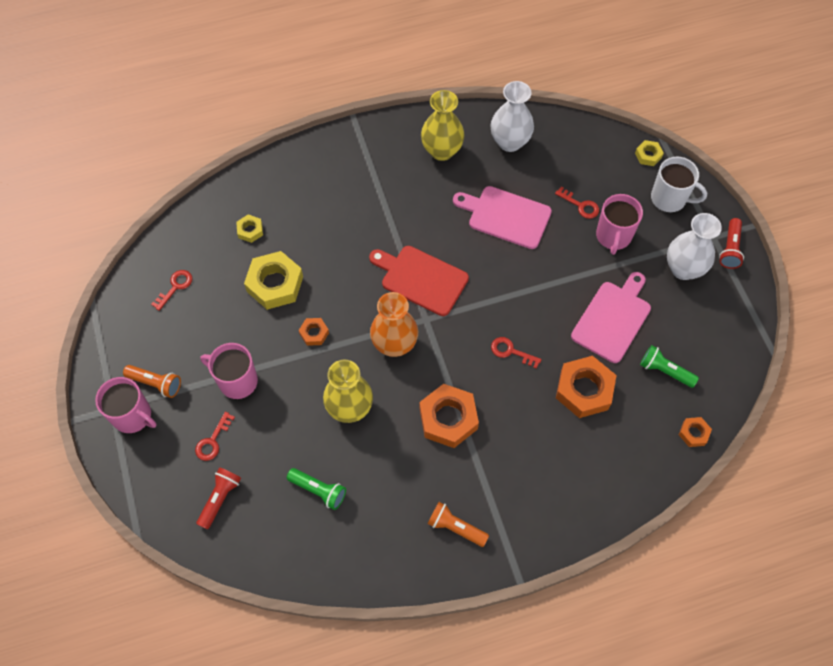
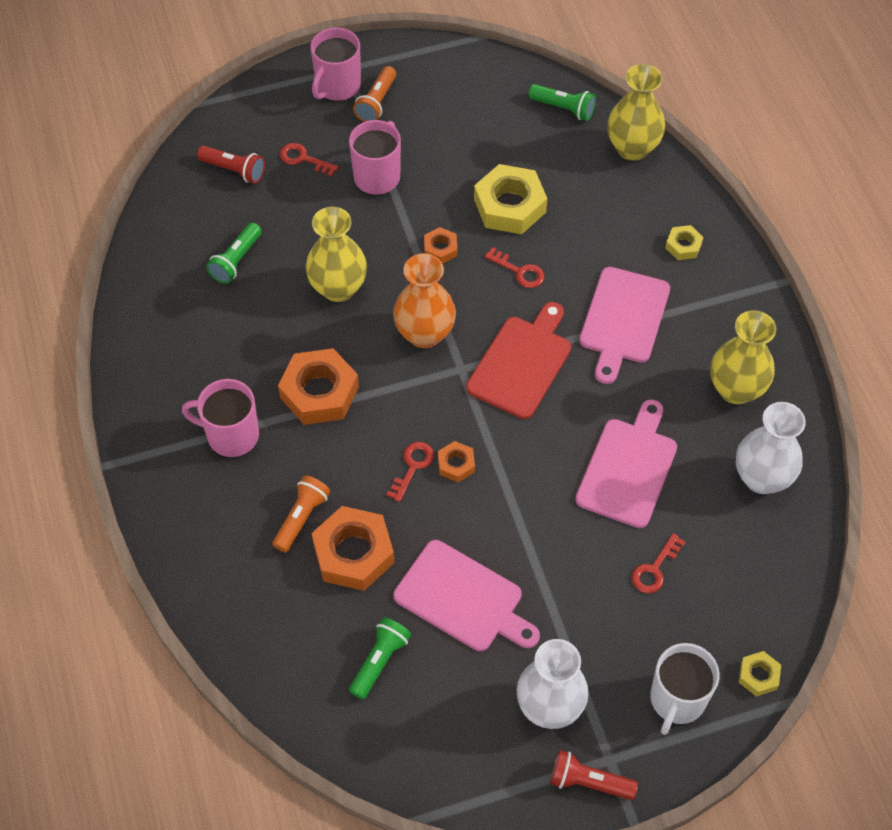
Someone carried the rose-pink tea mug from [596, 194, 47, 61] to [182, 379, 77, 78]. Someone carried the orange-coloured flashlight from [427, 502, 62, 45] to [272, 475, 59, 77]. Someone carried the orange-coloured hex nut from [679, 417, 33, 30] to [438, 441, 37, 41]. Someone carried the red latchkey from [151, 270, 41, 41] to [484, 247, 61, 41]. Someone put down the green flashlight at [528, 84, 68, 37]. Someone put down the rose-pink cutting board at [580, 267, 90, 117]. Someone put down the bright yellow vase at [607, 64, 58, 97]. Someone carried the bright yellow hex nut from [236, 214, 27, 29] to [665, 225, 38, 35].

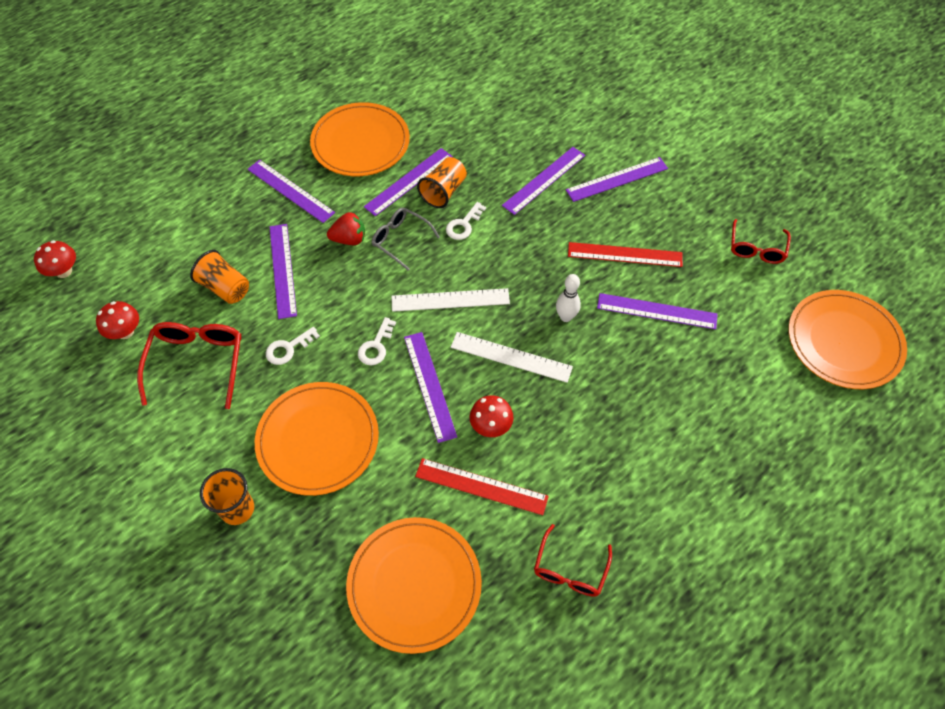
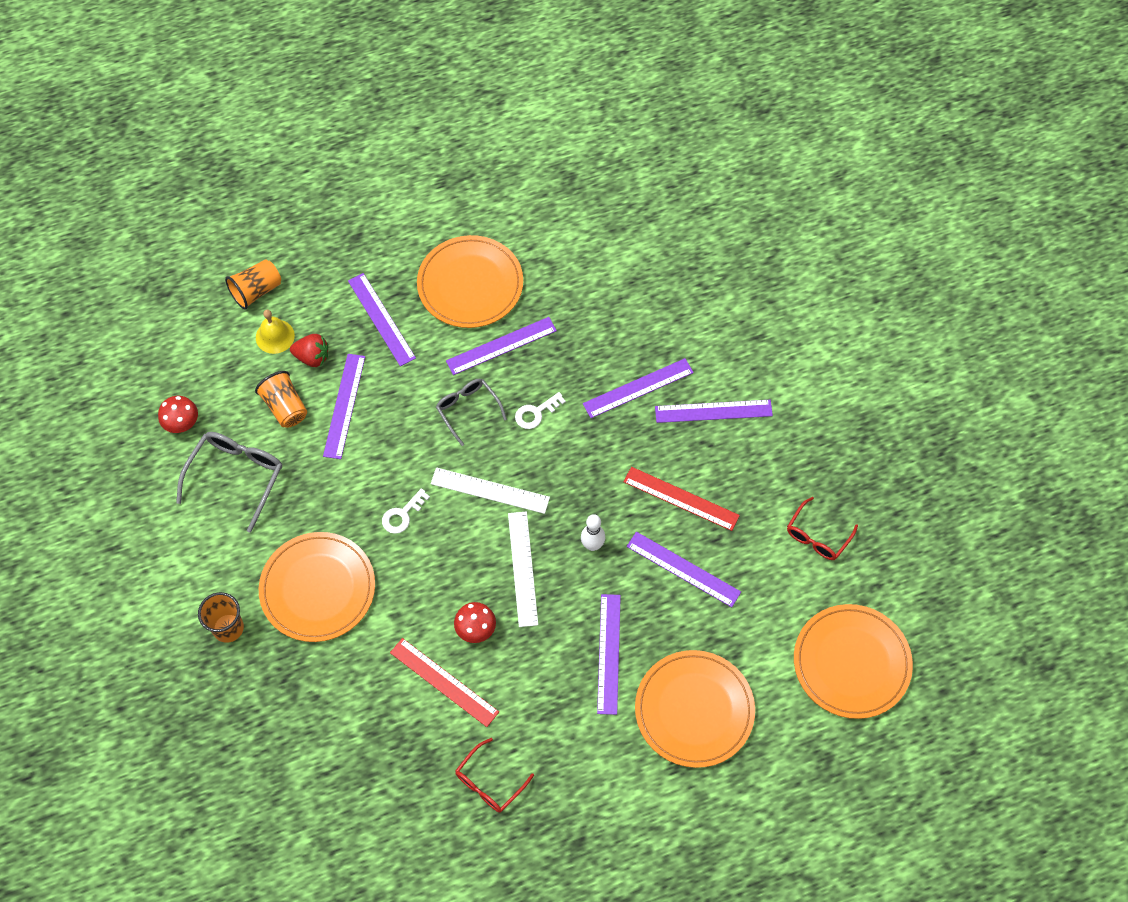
Someone repainted the red eyeglasses at [137, 322, 105, 87], which became the grey eyeglasses at [176, 432, 106, 101]. Someone carried the orange-coloured beaker from [417, 157, 50, 51] to [225, 260, 56, 49]. Someone put down the bright yellow hand bell at [256, 310, 39, 44]. Someone carried the red toy strawberry from [327, 212, 38, 33] to [290, 334, 38, 33]. Someone rotated the snow-white measuring stick at [451, 332, 122, 51] by 45 degrees clockwise. Someone carried the violet measuring stick from [404, 332, 53, 111] to [597, 594, 24, 121]. Someone carried the orange-coloured dinner plate from [346, 517, 136, 137] to [635, 650, 120, 118]. Someone took away the red fungus at [34, 240, 42, 38]. Someone took away the snow-white latchkey at [266, 327, 54, 38].

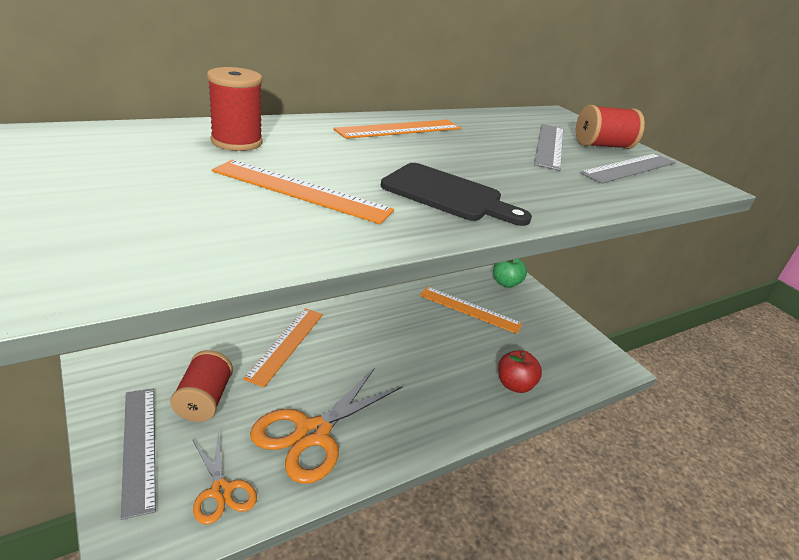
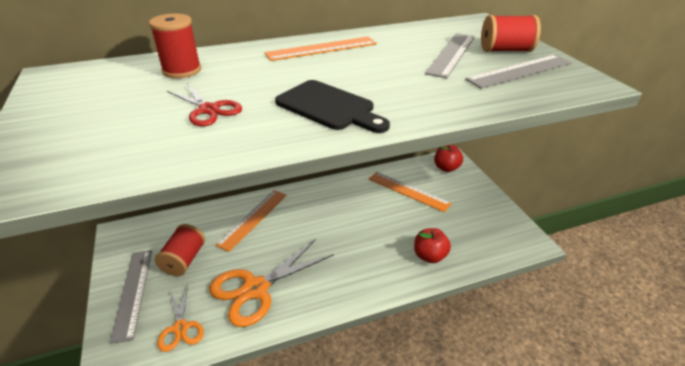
Someone swapped the orange-coloured measuring stick at [212, 160, 182, 64] for the red scissors at [167, 83, 75, 43]. Someone repainted the green toy apple at [493, 259, 34, 29], which became the red toy apple at [434, 145, 29, 27].

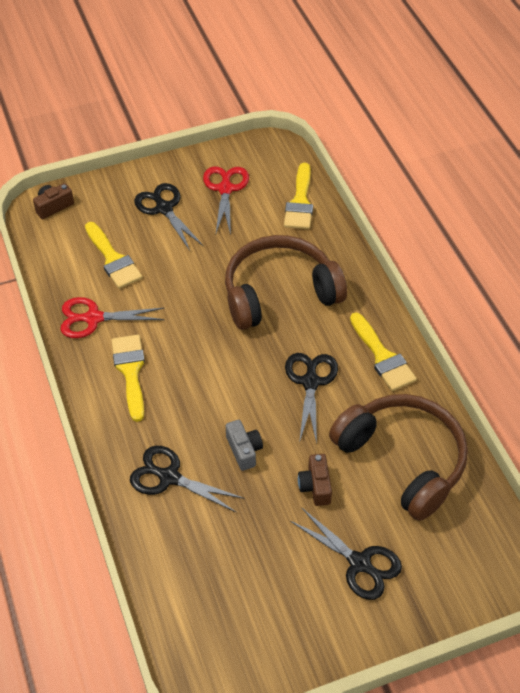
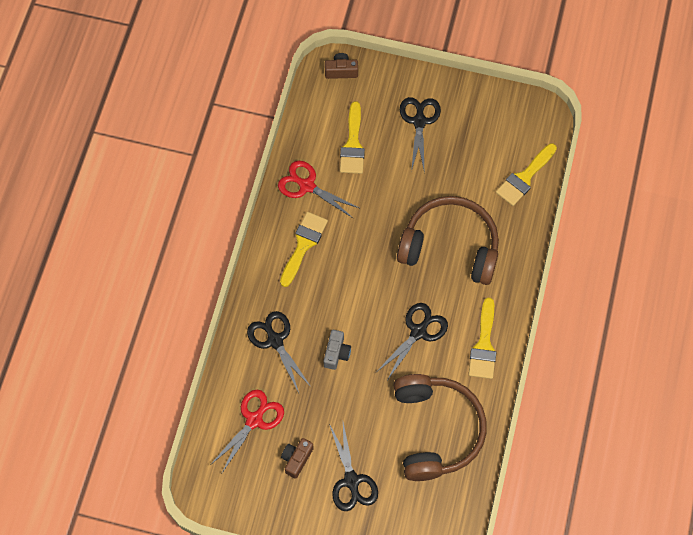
Someone carried the red scissors from [203, 166, 46, 69] to [210, 390, 74, 83]. Someone carried the brown compact camera from [298, 454, 34, 52] to [281, 438, 33, 41].

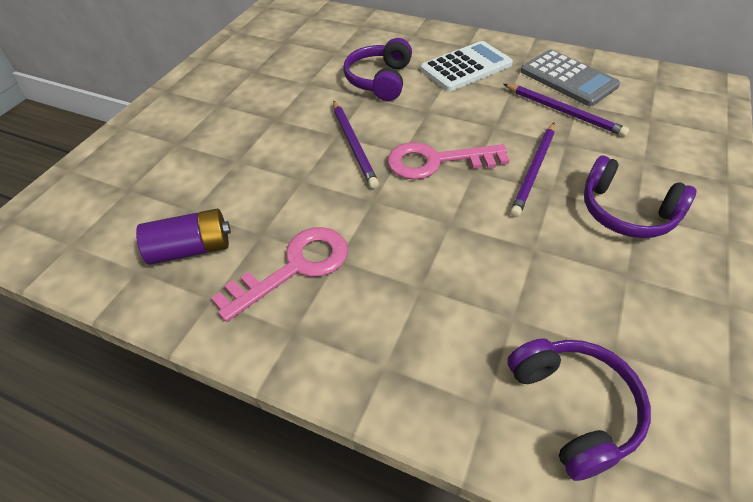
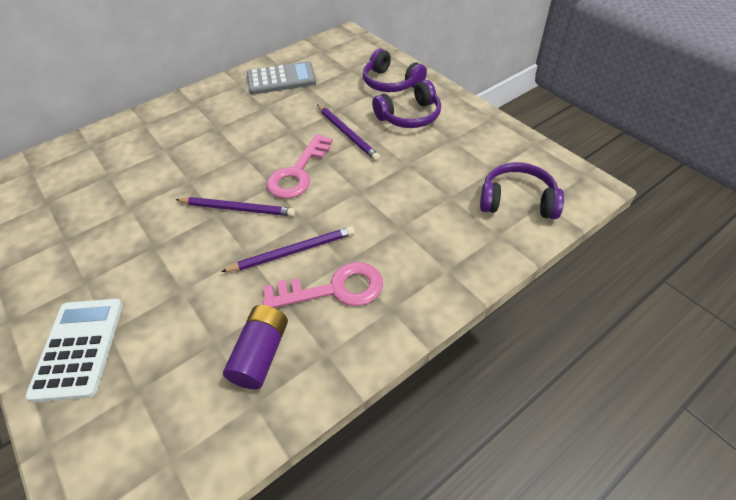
Someone carried the snow-white calculator from [420, 41, 93, 50] to [25, 299, 98, 103]. Someone carried the violet wooden pencil from [504, 84, 125, 53] to [221, 226, 133, 46]. Someone rotated the rose-pink latchkey at [211, 227, 137, 95] by 90 degrees clockwise. Someone carried the violet headphones from [343, 38, 69, 63] to [363, 49, 64, 43].

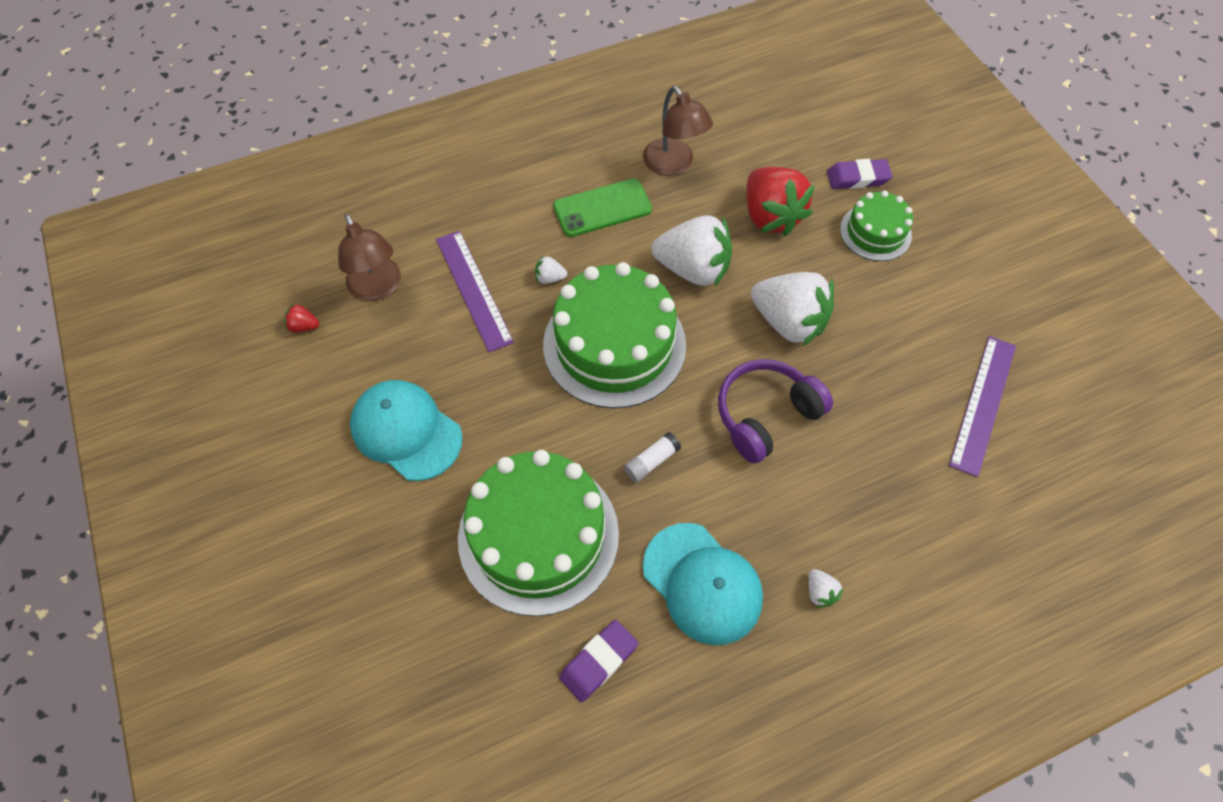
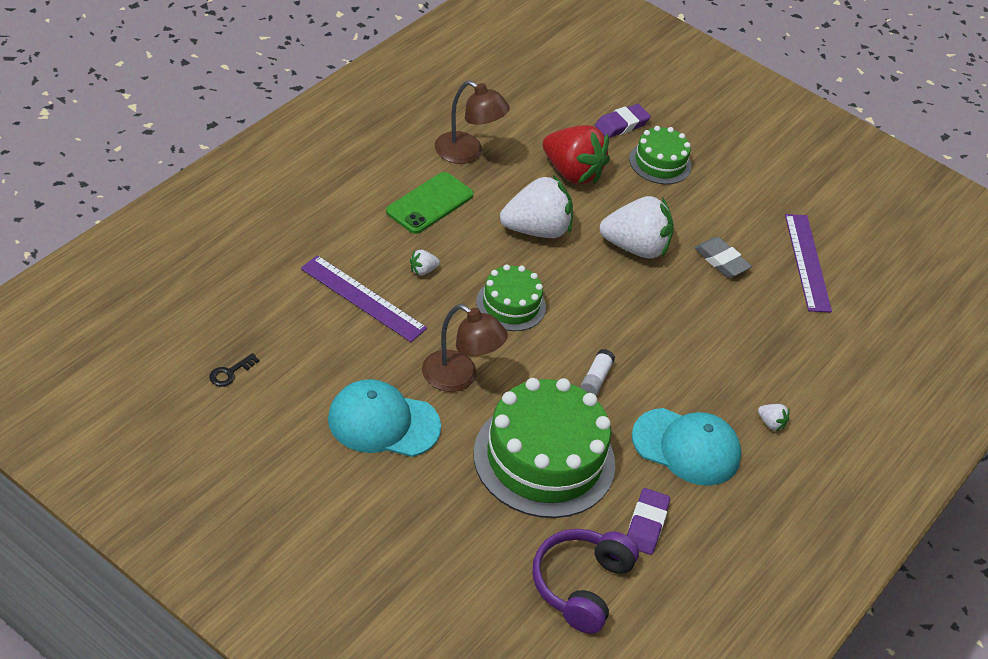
Someone swapped the red toy strawberry at [284, 303, 35, 30] for the jet-black latchkey at [209, 353, 50, 34]. Someone carried the brown desk lamp from [338, 214, 63, 87] to [422, 304, 86, 88]. Someone scaled the green layer cake at [543, 262, 143, 146] by 0.53. Someone carried the violet headphones from [718, 359, 115, 104] to [533, 529, 106, 105]. Someone put down the grey pencil eraser at [694, 237, 58, 41].

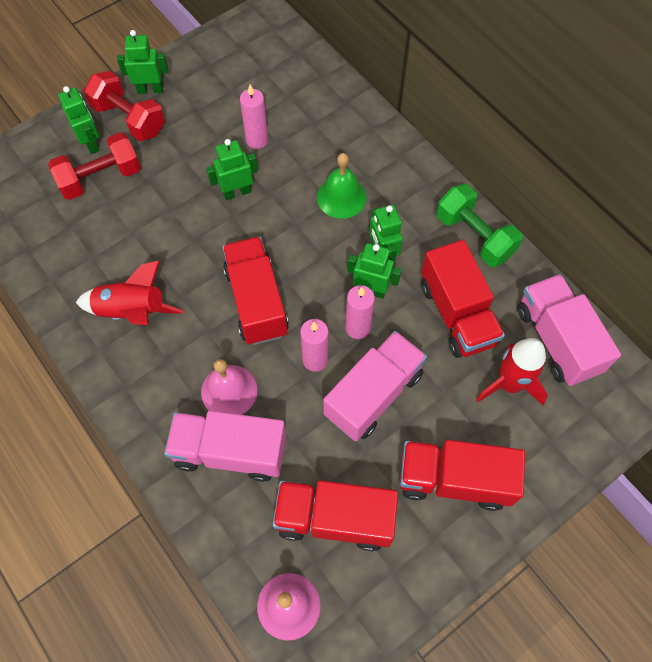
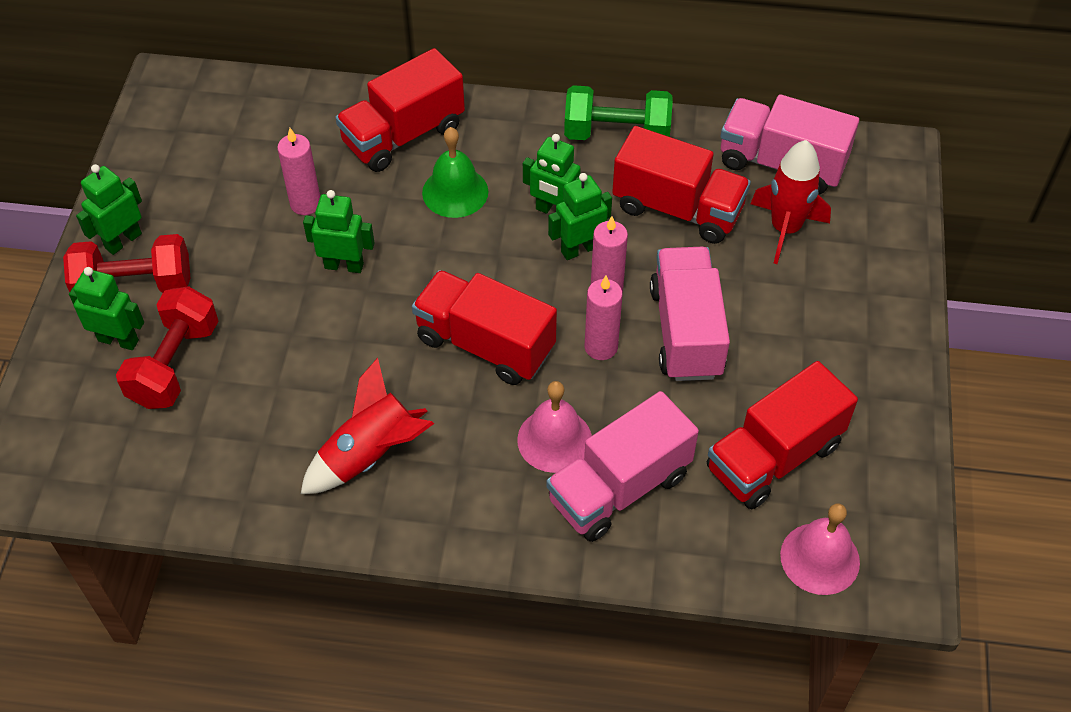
Someone rotated the green robot figure at [206, 139, 52, 61] by 75 degrees clockwise. Someone carried the red lorry from [400, 440, 125, 71] to [335, 48, 130, 124].

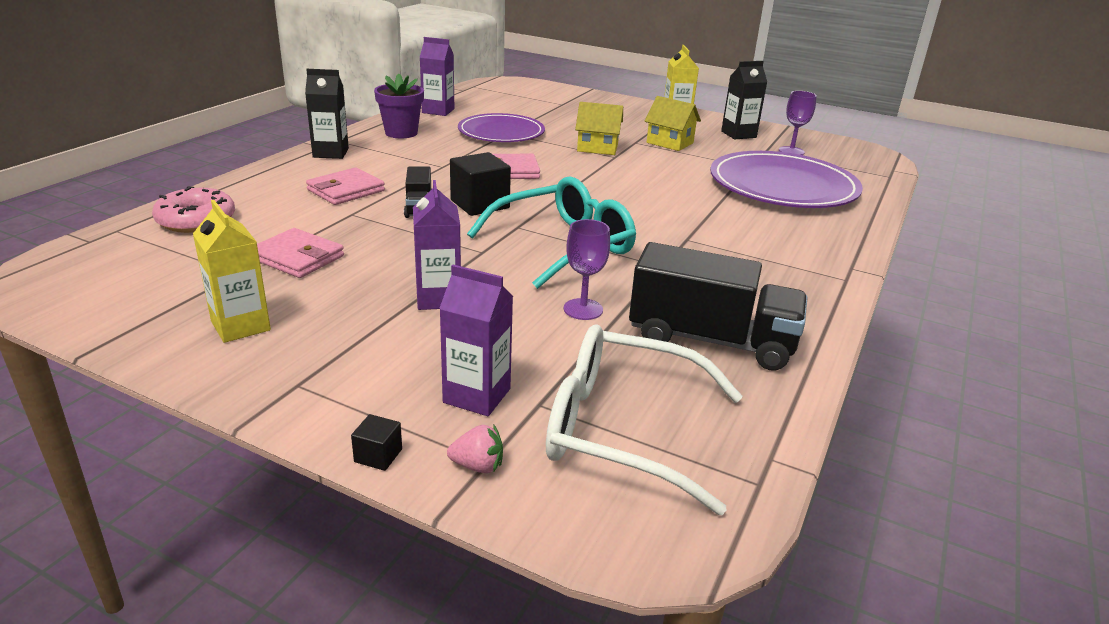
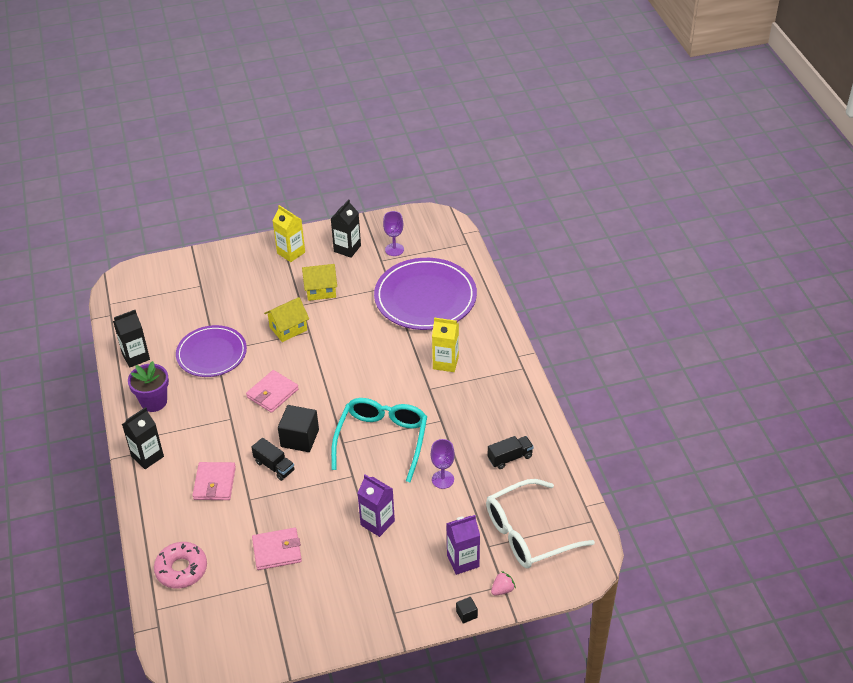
Someone repainted the violet milk carton at [420, 37, 34, 79], which became the jet-black milk carton at [113, 310, 37, 58]. Someone carried the bright yellow milk carton from [193, 200, 78, 143] to [432, 318, 27, 54]. Someone scaled the jet-black lorry at [629, 242, 179, 129] by 0.51.

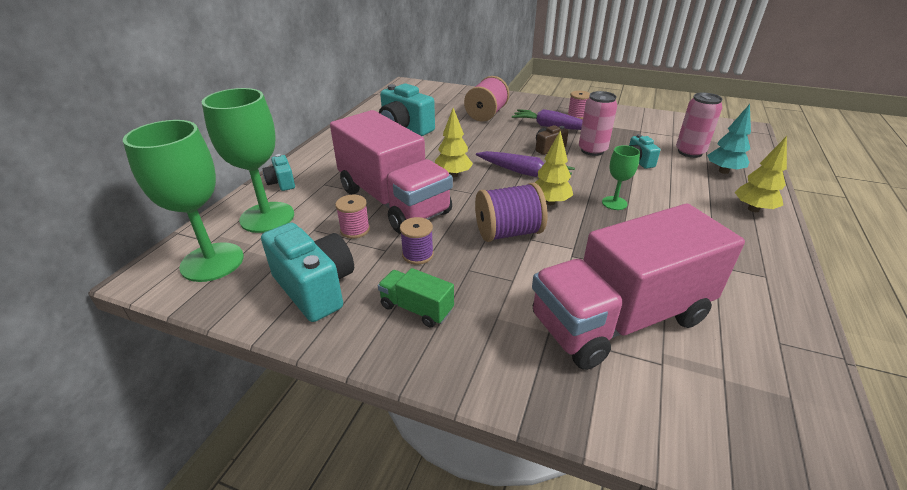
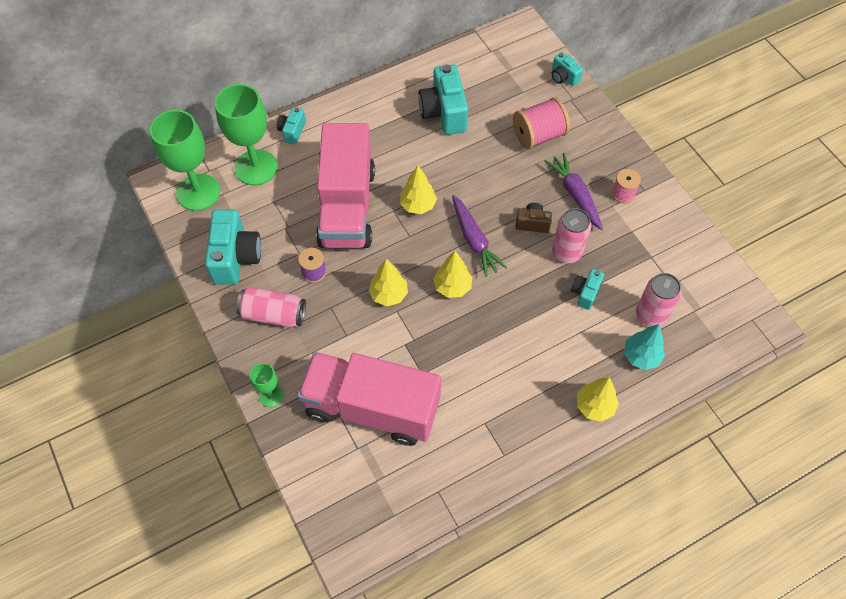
Someone swapped the green lorry at [378, 268, 76, 60] for the rose-pink can at [236, 287, 70, 40]. Someone carried the green wine glass from [602, 145, 38, 65] to [250, 363, 33, 44]. Someone swapped the violet reel of thread at [475, 183, 72, 59] for the bright yellow toy tree at [369, 259, 39, 47]. Someone put down the turquoise compact camera at [552, 52, 31, 34]. Someone took away the rose-pink reel of thread at [335, 195, 35, 43].

